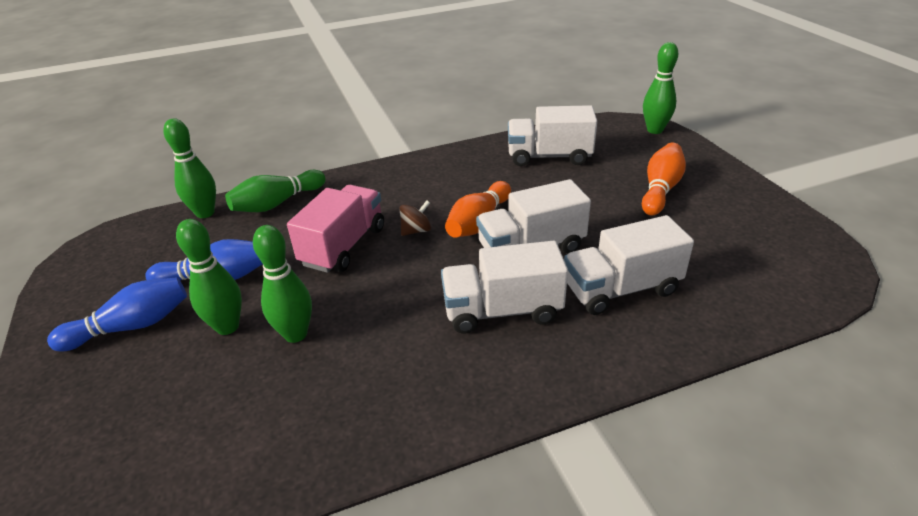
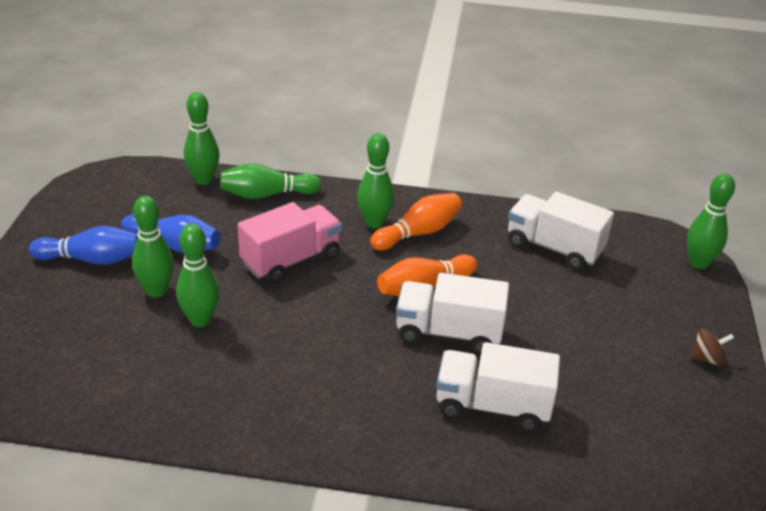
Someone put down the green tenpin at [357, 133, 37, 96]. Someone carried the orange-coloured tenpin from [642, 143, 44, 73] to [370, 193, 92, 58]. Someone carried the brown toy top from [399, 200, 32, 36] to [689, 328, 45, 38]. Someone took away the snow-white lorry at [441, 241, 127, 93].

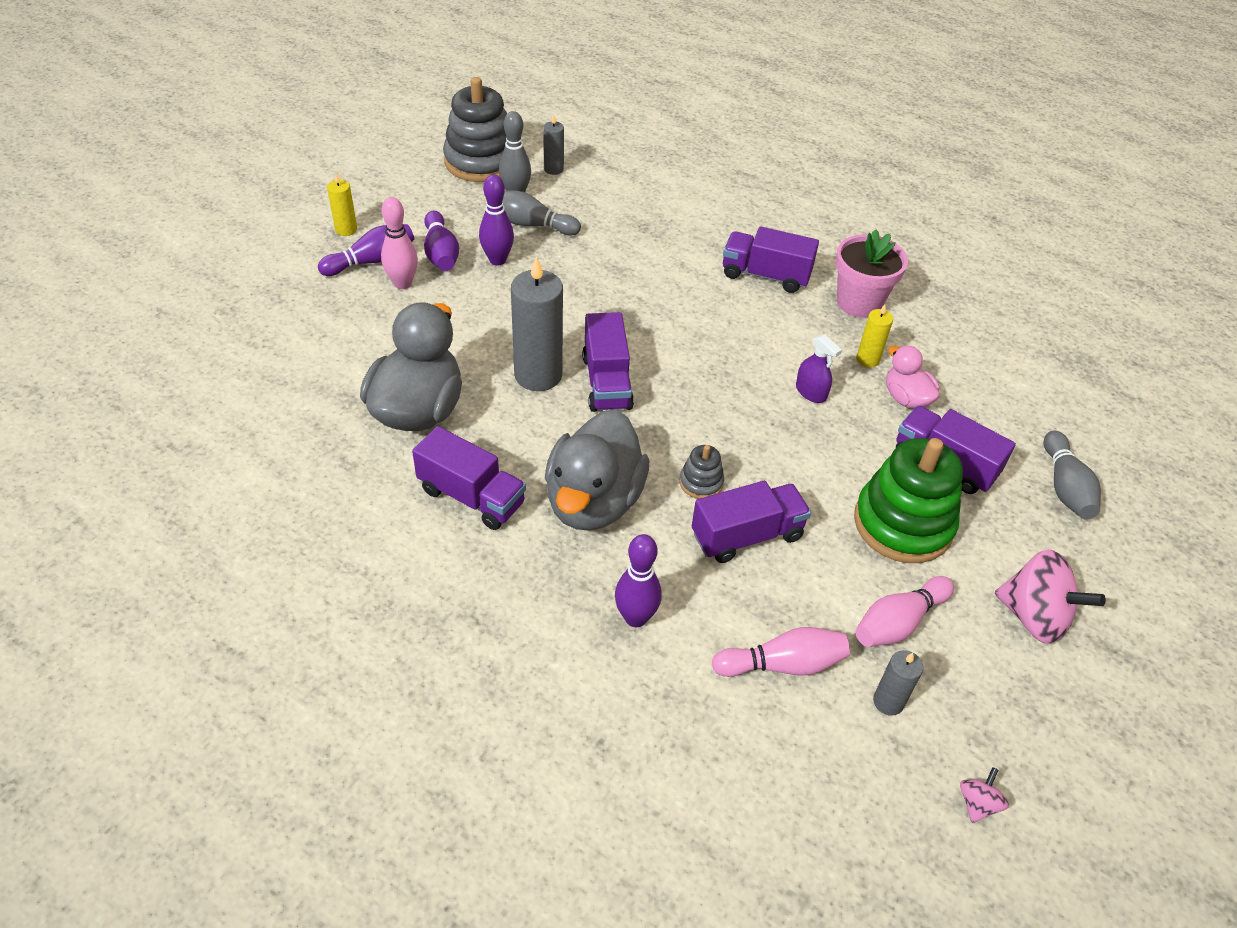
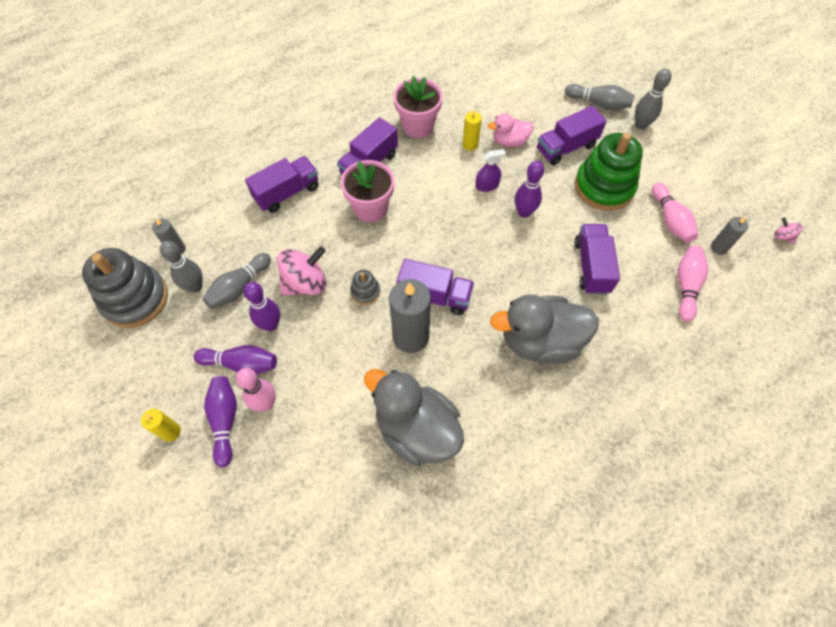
Someone carried the violet lorry from [412, 426, 114, 104] to [245, 156, 74, 57]. Someone carried the rose-pink toy top from [995, 549, 111, 95] to [277, 246, 49, 50]. Someone put down the rose-pink potted plant at [341, 160, 53, 62]. Someone carried the grey ring stacker from [679, 445, 45, 54] to [350, 270, 30, 35]. Someone rotated the grey toy duck at [545, 409, 104, 122] by 135 degrees clockwise. Someone carried the violet tenpin from [615, 534, 47, 93] to [515, 161, 29, 57]. Someone put down the grey tenpin at [635, 69, 36, 61].

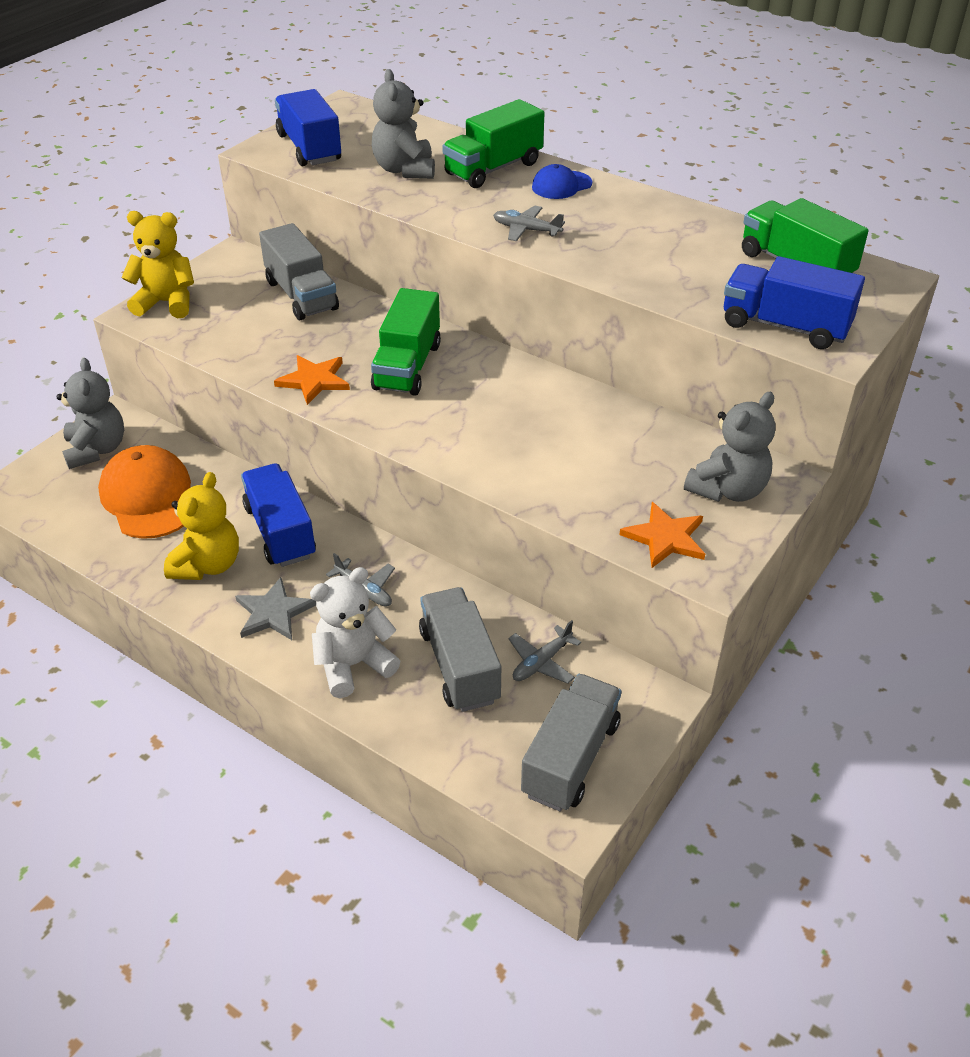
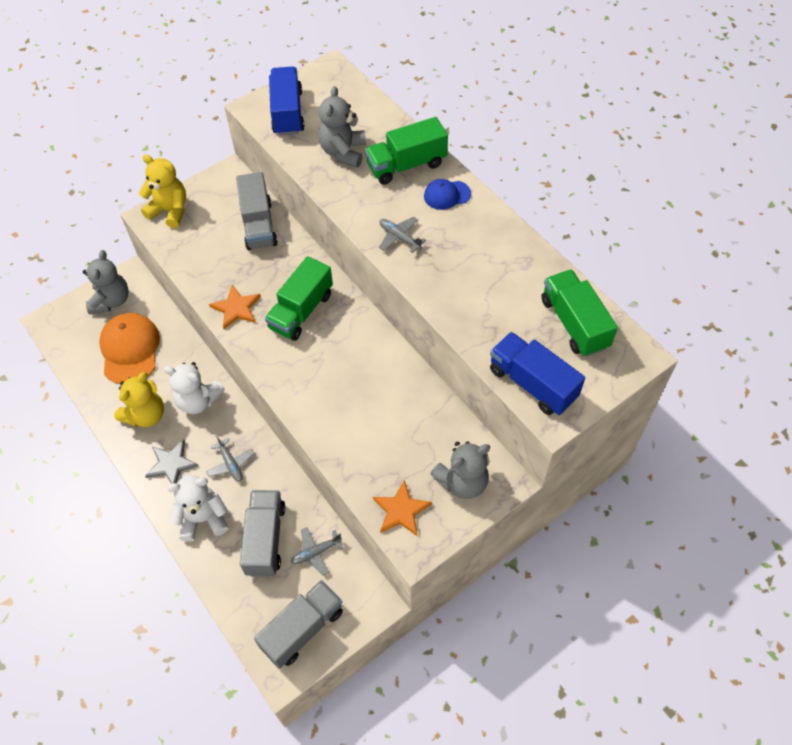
Someone swapped the cobalt lorry at [241, 463, 75, 104] for the snow-white teddy bear at [164, 362, 61, 52].

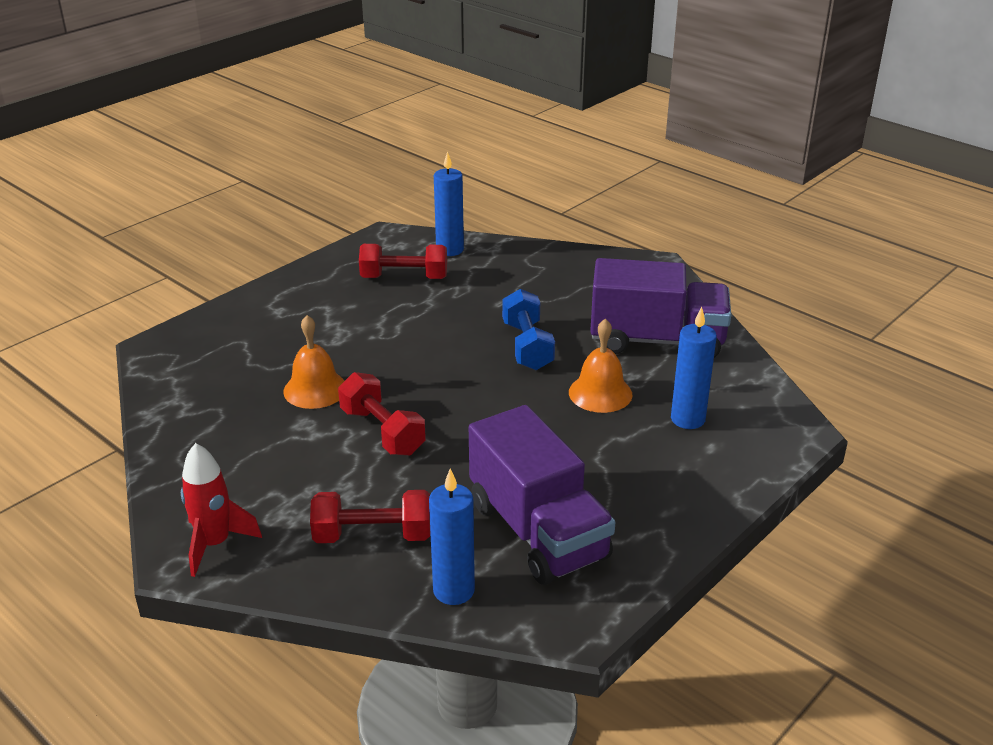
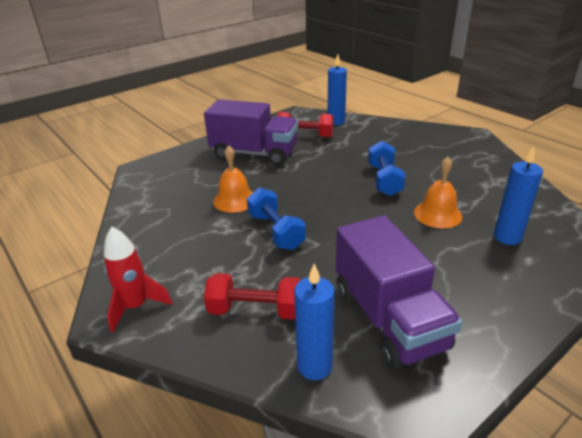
Someone carried the violet lorry from [590, 258, 141, 100] to [204, 99, 94, 66]. Someone repainted the red free weight at [338, 372, 88, 84], which became the cobalt free weight at [247, 188, 59, 62].

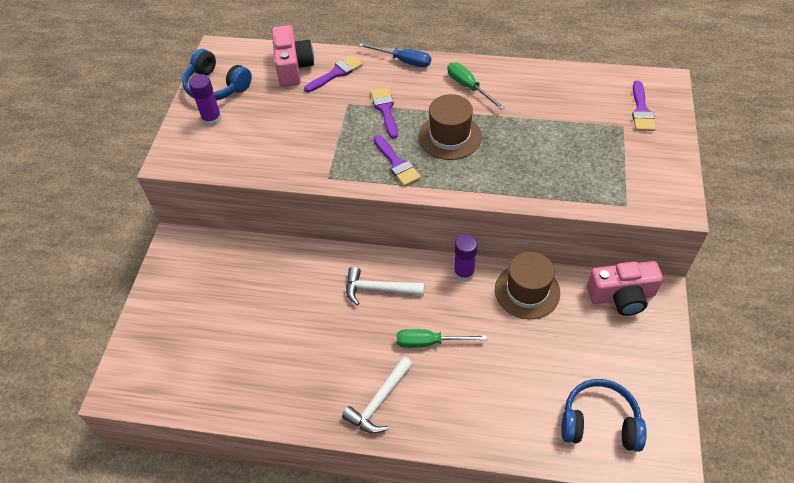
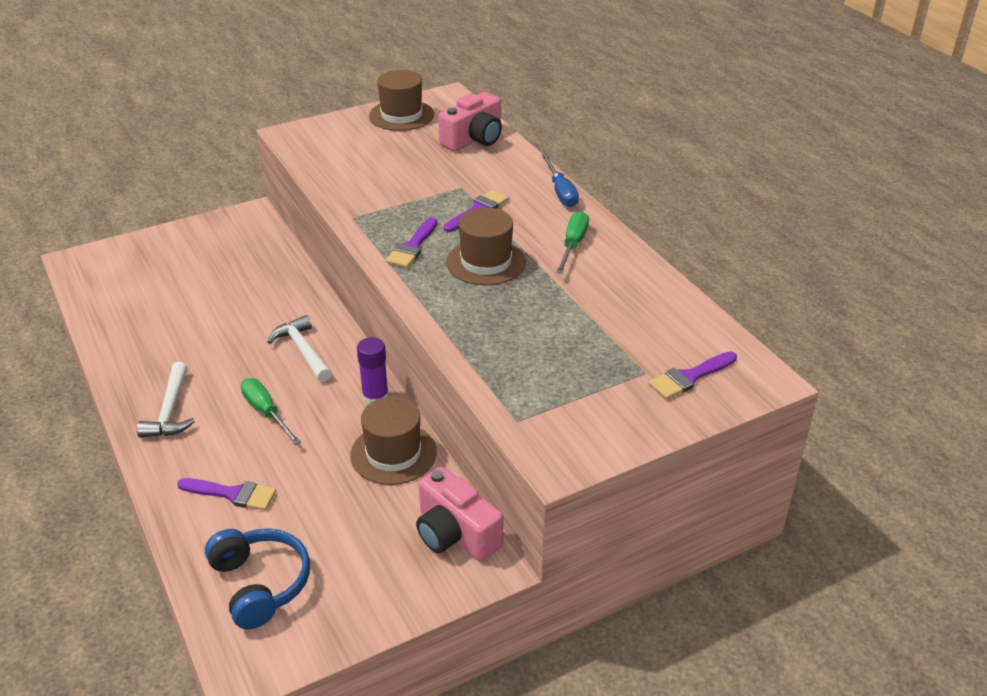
Someone rotated the snow-white carpenter's hammer at [342, 356, 71, 78] by 90 degrees counterclockwise. Someone carried the violet paintbrush from [304, 55, 59, 37] to [177, 478, 99, 32]. Someone swapped the cobalt headphones at [182, 49, 70, 52] for the brown tall hat at [369, 70, 65, 61]. Someone took away the violet stick of glue at [189, 74, 33, 52].

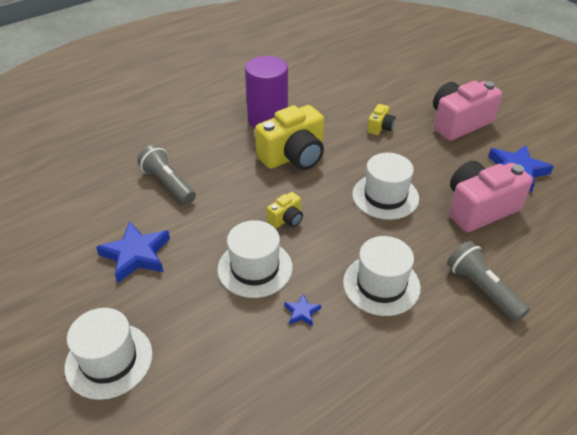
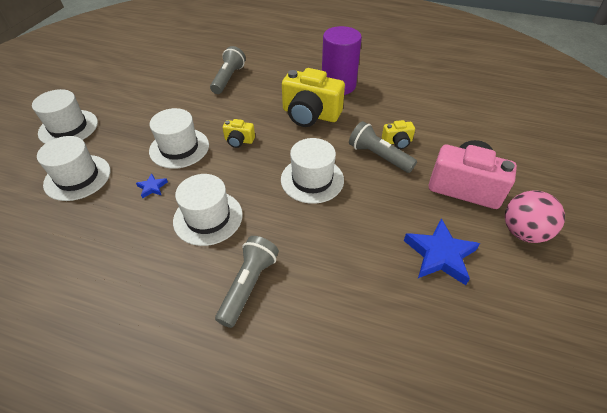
Someone put down the snow-white tall hat at [37, 136, 73, 65]. Someone put down the grey flashlight at [349, 121, 68, 52]. Someone put down the rose-pink sphere at [505, 190, 60, 53]. Someone took away the cobalt star at [96, 221, 74, 62]. Someone took away the rose-pink compact camera at [449, 161, 84, 71].

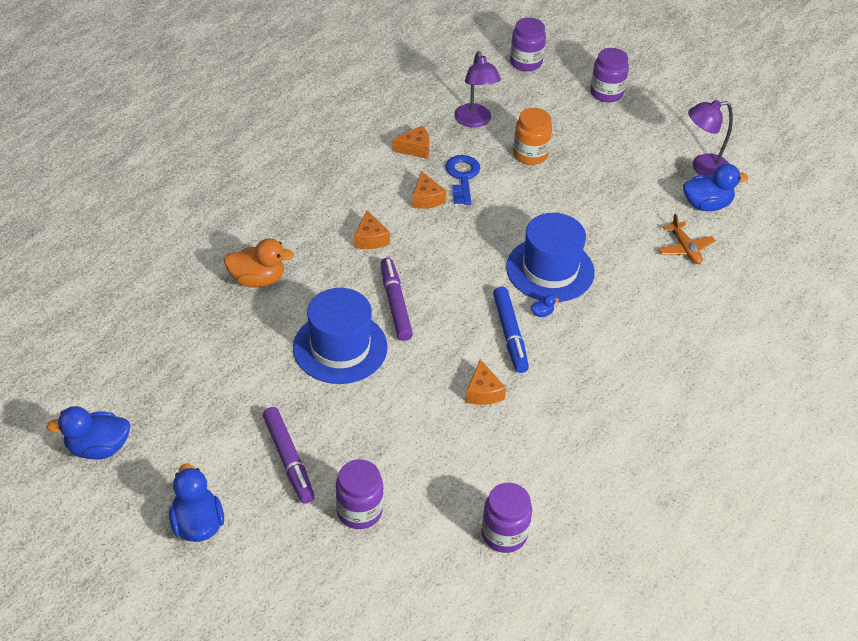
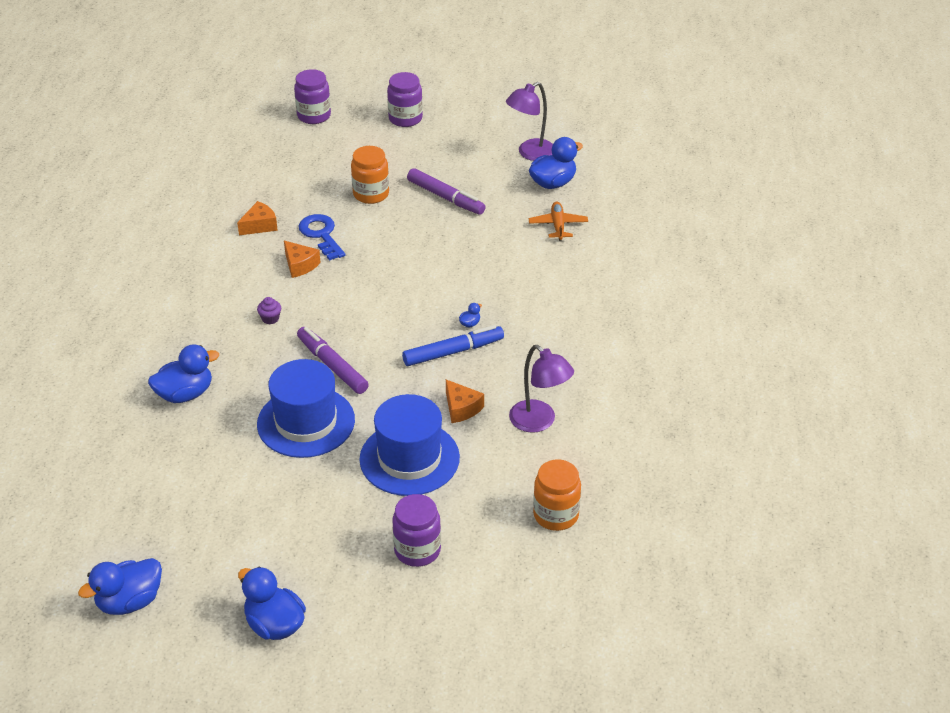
Someone repainted the orange-coloured toy duck at [224, 238, 70, 49], which became the cobalt toy duck at [148, 345, 71, 58]. Someone swapped the orange-coloured piece of cheese at [354, 210, 36, 39] for the violet muffin at [257, 297, 24, 27]. Someone carried the cobalt tall hat from [506, 213, 89, 89] to [359, 394, 101, 102]. Someone rotated the cobalt felt pen at [493, 287, 36, 86] by 75 degrees counterclockwise. Someone carried the violet felt pen from [263, 407, 52, 97] to [407, 168, 79, 47]. Someone carried the violet desk lamp from [454, 51, 47, 77] to [509, 345, 65, 88]. Someone rotated the orange-coloured aeroplane at [658, 213, 57, 51] by 135 degrees counterclockwise. Someone repainted the violet preserve jar at [481, 483, 51, 70], which became the orange-coloured preserve jar at [533, 459, 48, 72].

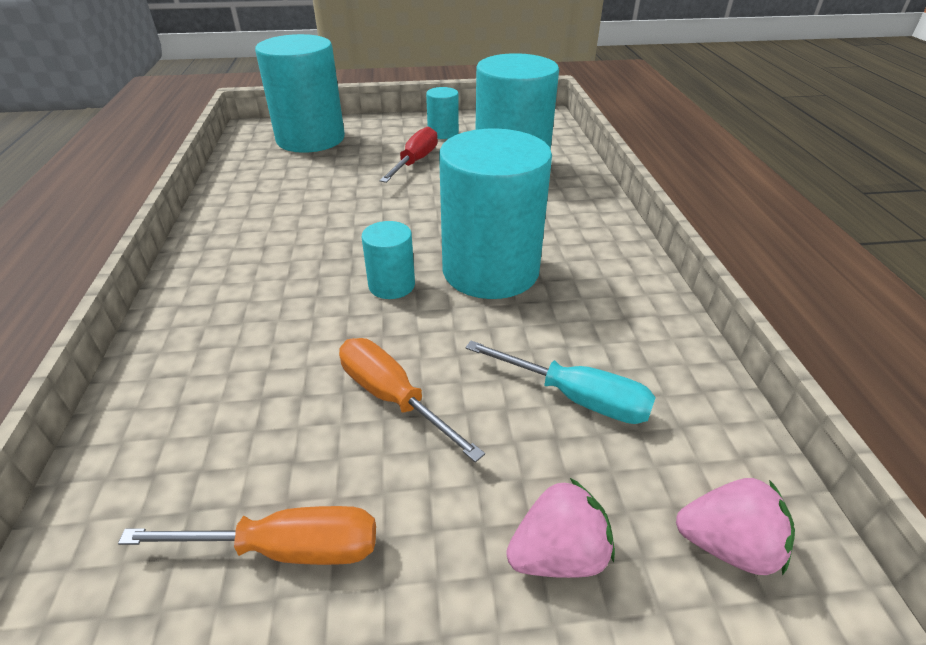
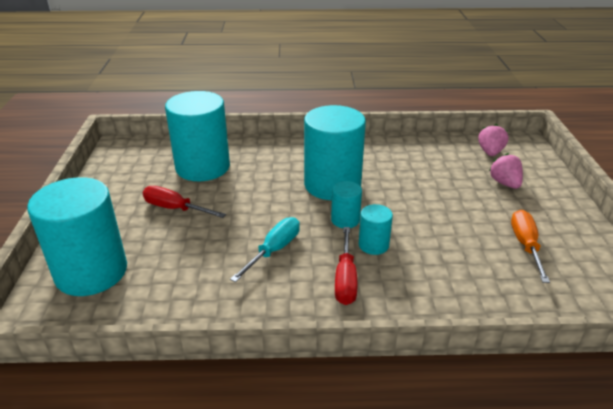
Someone carried the turquoise hand screwdriver from [466, 341, 190, 83] to [230, 217, 70, 65]. Someone put down the red hand screwdriver at [335, 227, 22, 78]. Someone carried the turquoise cylinder from [426, 87, 33, 52] to [359, 204, 34, 51]. Someone took away the orange-coloured hand screwdriver at [339, 338, 146, 125].

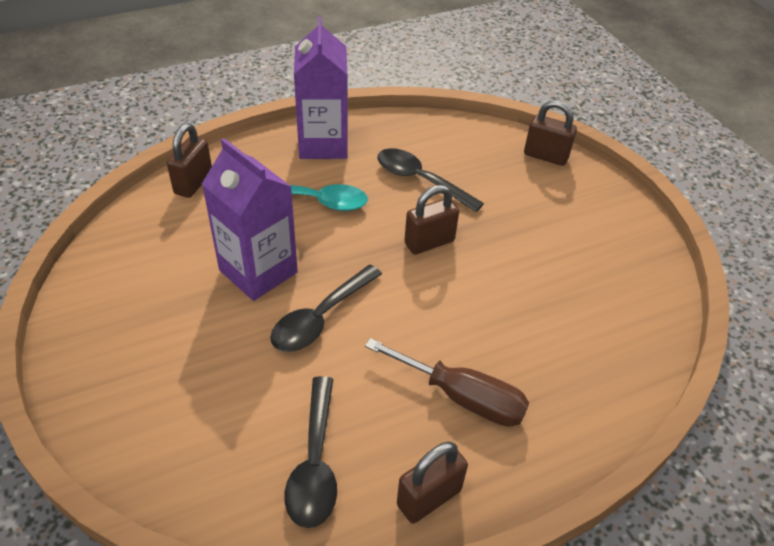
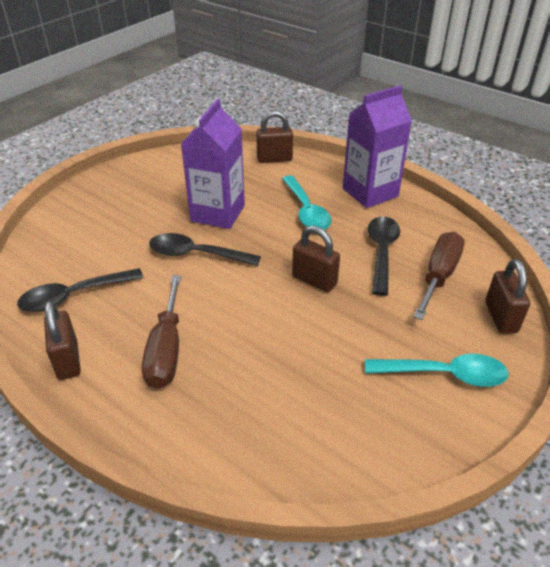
Someone rotated the brown small lock at [397, 441, 71, 83] by 45 degrees clockwise. Someone put down the turquoise tablespoon at [365, 354, 144, 33]. Someone put down the brown hand screwdriver at [413, 232, 52, 88].

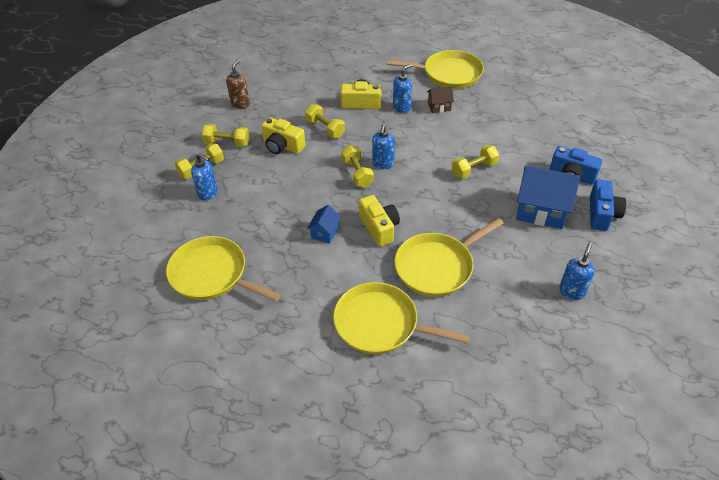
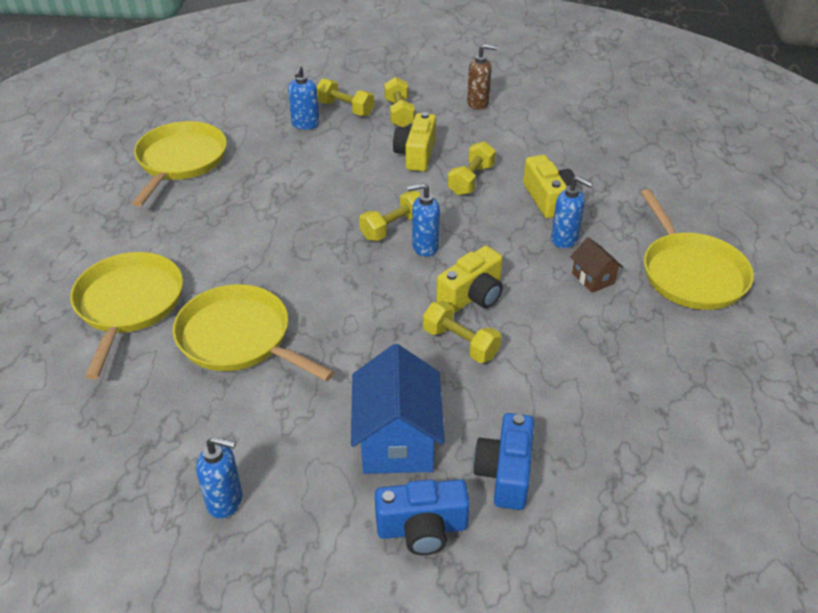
Someone carried the bright yellow compact camera from [359, 195, 41, 52] to [436, 246, 67, 68]. Someone took away the cobalt cottage at [307, 205, 34, 39].

